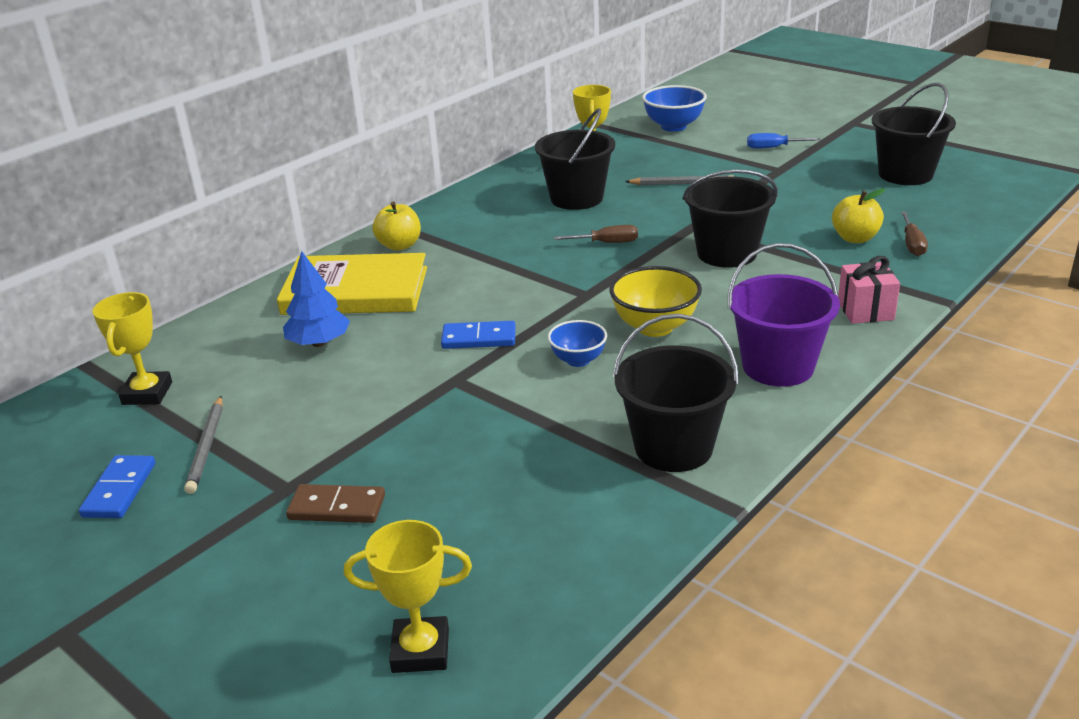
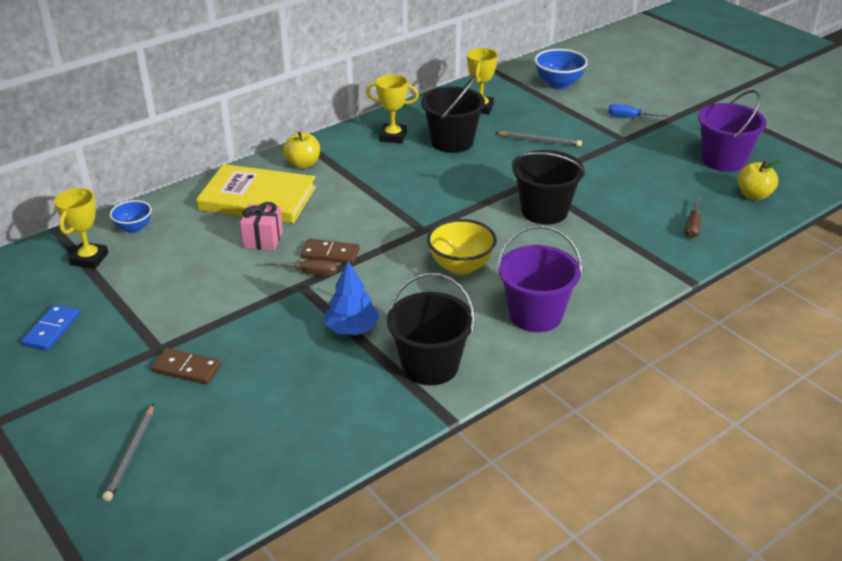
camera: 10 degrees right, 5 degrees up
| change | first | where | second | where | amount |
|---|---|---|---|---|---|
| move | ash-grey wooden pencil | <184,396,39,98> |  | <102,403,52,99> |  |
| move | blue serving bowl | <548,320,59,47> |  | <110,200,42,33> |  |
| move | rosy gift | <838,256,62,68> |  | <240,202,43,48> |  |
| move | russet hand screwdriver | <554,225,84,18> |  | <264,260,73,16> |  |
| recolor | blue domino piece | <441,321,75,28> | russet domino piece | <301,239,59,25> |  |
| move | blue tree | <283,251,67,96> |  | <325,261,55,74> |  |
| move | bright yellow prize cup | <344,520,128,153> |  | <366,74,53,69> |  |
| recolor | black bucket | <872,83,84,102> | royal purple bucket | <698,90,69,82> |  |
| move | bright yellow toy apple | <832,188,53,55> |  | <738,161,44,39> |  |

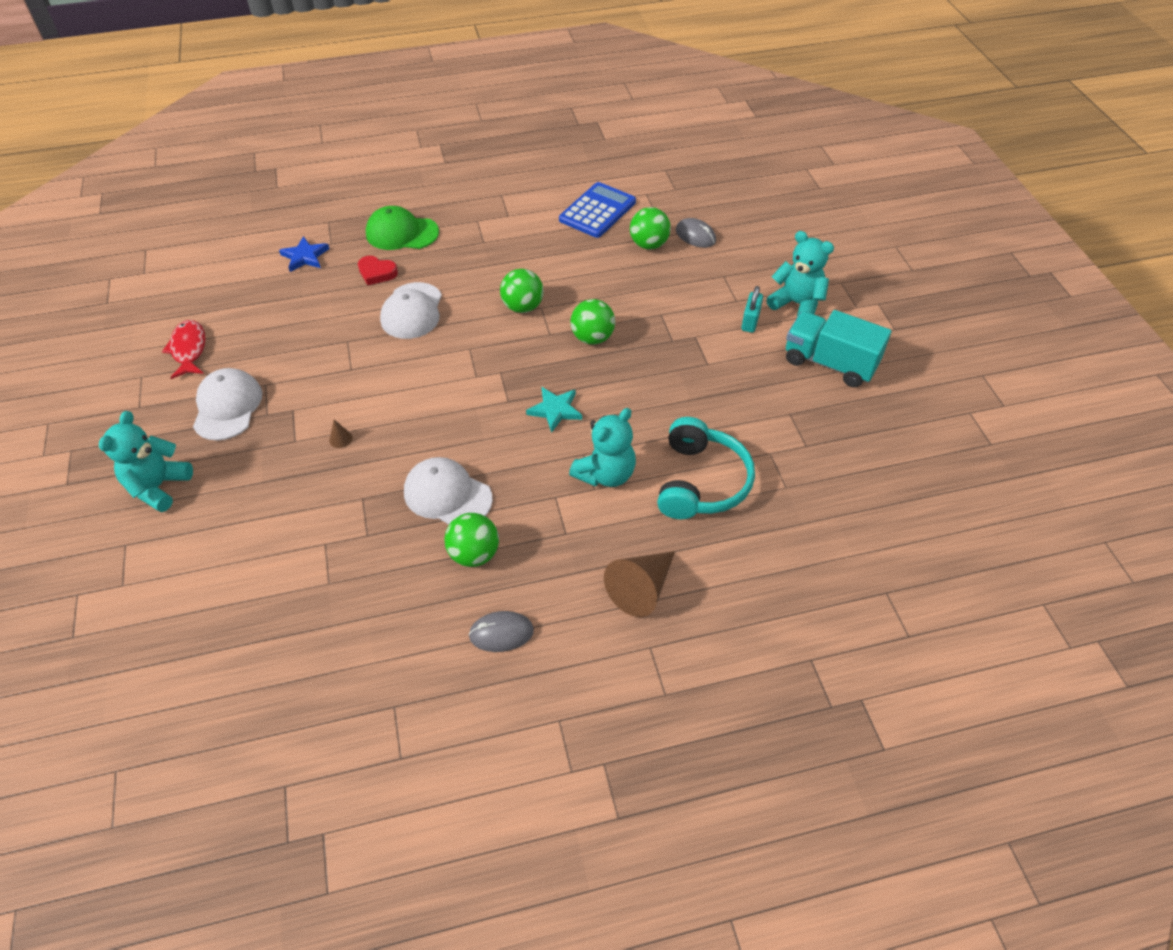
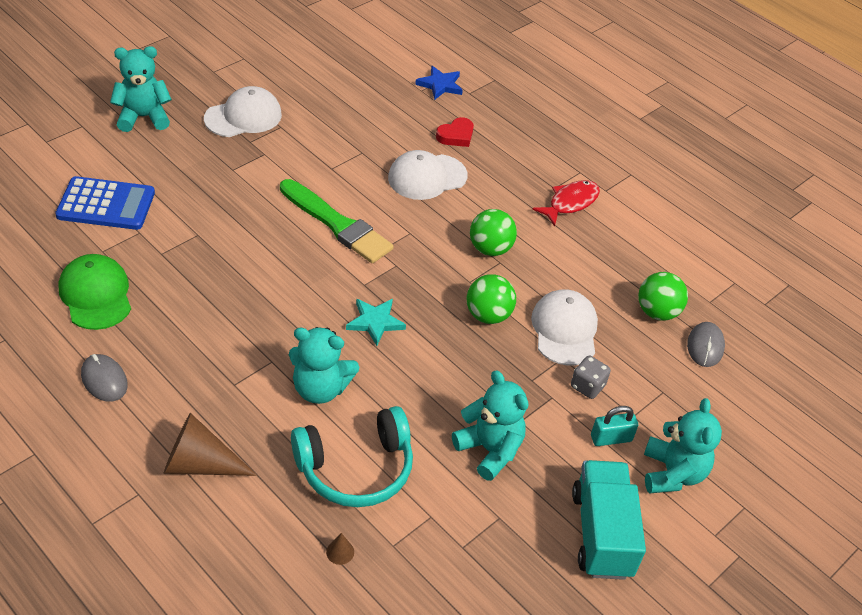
camera: 55 degrees right, 5 degrees down
| change | first | where | second | where | amount |
|---|---|---|---|---|---|
| move | blue adding machine | <559,182,77,56> |  | <55,176,100,54> |  |
| move | leaf-green baseball cap | <366,206,73,44> |  | <59,254,72,76> |  |
| insert |  |  | leaf-green paintbrush | <280,179,114,84> |  |
| move | russet cone shape | <329,419,23,29> |  | <326,533,28,32> |  |
| rotate | red heart | <358,256,40,29> |  | <436,117,38,30> | 120 degrees counterclockwise |
| insert |  |  | aqua teddy bear | <452,370,76,111> |  |
| move | pure white baseball cap | <404,457,89,67> |  | <531,289,67,77> |  |
| move | red fish | <162,320,44,59> |  | <532,180,68,46> |  |
| insert |  |  | ash-grey die | <571,356,40,43> |  |
| delete | leaf-green play ball | <444,513,55,54> |  |  |  |

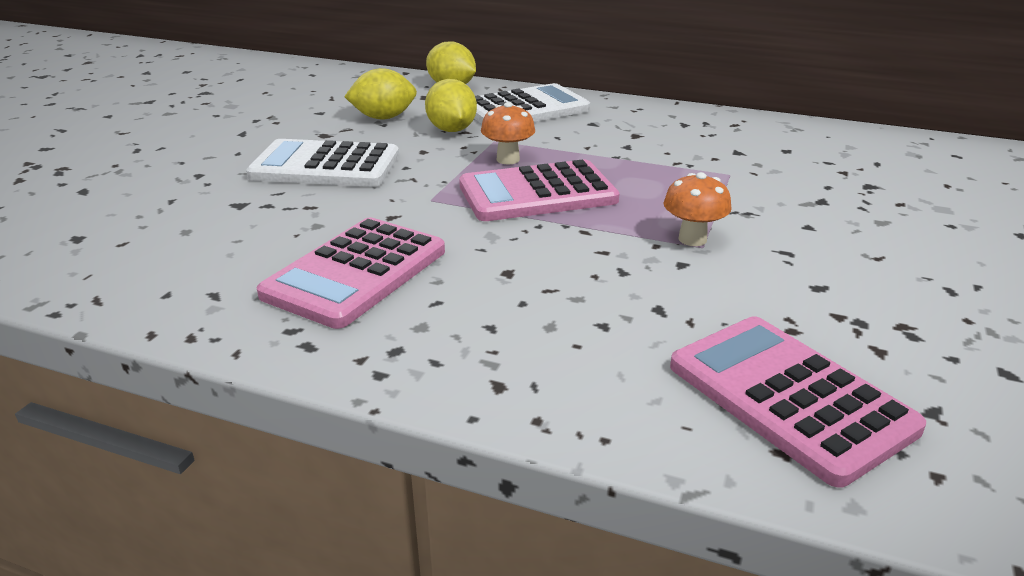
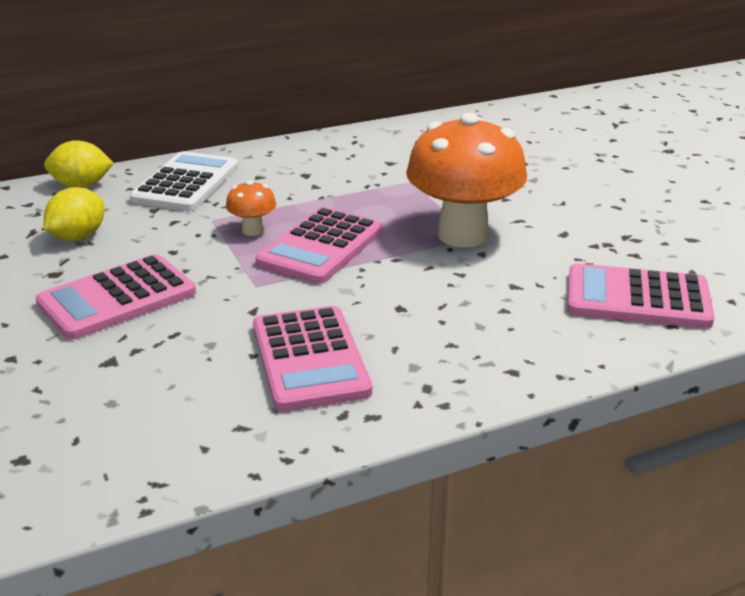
camera: 45 degrees left, 0 degrees up
| change | first | where | second | where | amount |
|---|---|---|---|---|---|
| recolor | pure white adding machine | <246,139,153,48> | rosy adding machine | <35,254,161,86> |  |
| resize | orange-coloured mushroom | <663,172,68,74> |  | <406,113,121,135> | x2.32 |
| delete | bright yellow lemon | <425,79,52,53> |  |  |  |

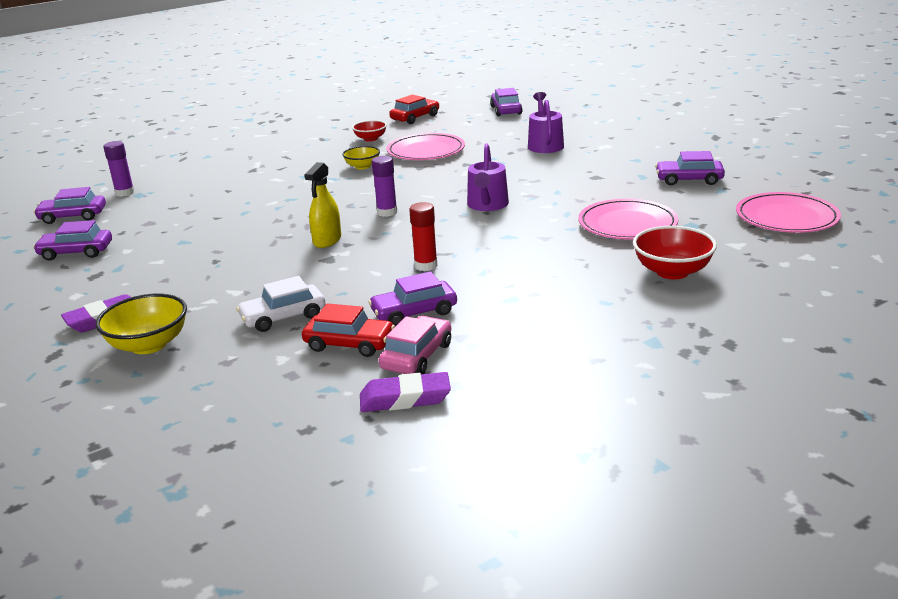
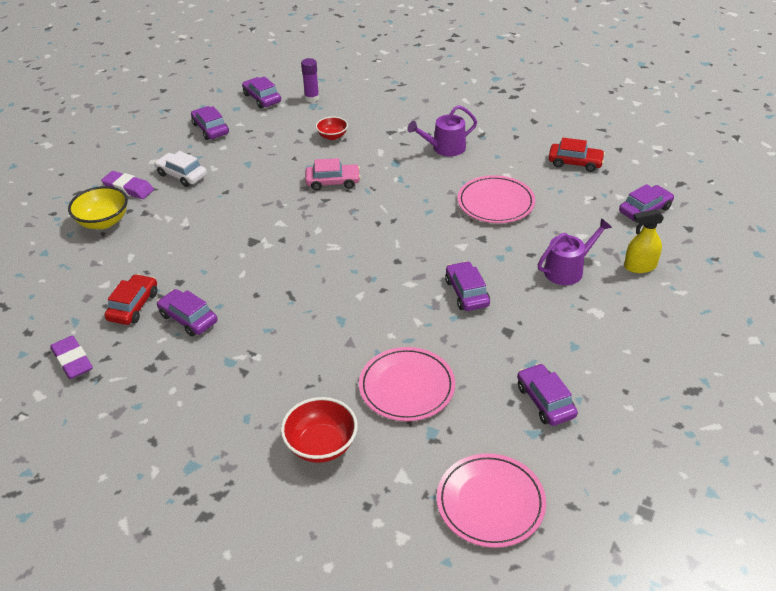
camera: 60 degrees right, 15 degrees up
| change | first | where | second | where | amount |
|---|---|---|---|---|---|
| rotate | red toy car | <302,303,93,54> |  | <104,274,53,51> | 150 degrees counterclockwise |
| move | pure white toy car | <236,276,89,56> |  | <155,151,52,36> |  |
| move | rosy toy car | <379,316,72,58> |  | <305,158,56,32> |  |
| move | red serving bowl | <352,120,35,22> |  | <316,117,32,23> |  |
| move | royal purple sprinkling can | <467,144,42,67> |  | <407,105,70,51> |  |
| insert |  |  | royal purple toy car | <445,261,45,50> |  |
| move | bright yellow spray cleaner | <304,162,37,86> |  | <624,209,40,64> |  |
| delete | bright yellow serving bowl | <342,146,38,23> |  |  |  |
| delete | royal purple glue stick | <372,156,25,61> |  |  |  |
| delete | red glue stick | <409,202,28,69> |  |  |  |

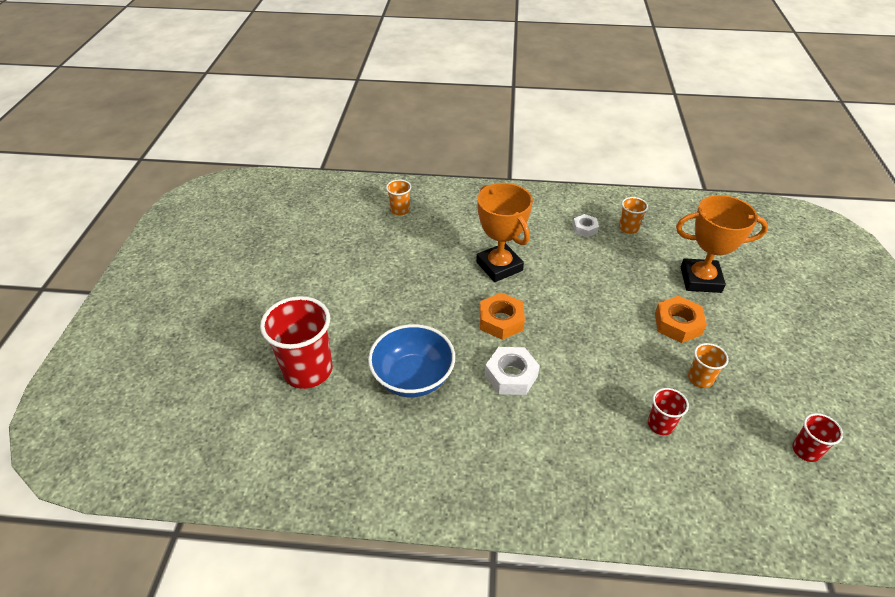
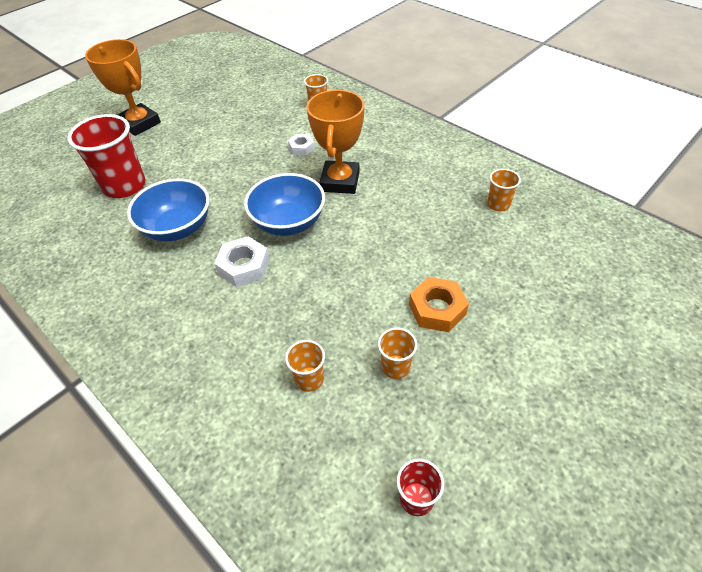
camera: 40 degrees right, 5 degrees up
| change | first | where | second | where | amount |
|---|---|---|---|---|---|
| move | orange-coloured prize cup | <676,195,92,98> |  | <85,39,76,97> |  |
| replace | orange-coloured nut | <480,293,45,47> | blue serving bowl | <244,173,81,63> |  |
| recolor | red beaker | <648,388,41,47> | orange-coloured beaker | <285,340,40,52> |  |
| move | pure white nut | <573,214,26,23> |  | <288,134,27,21> |  |

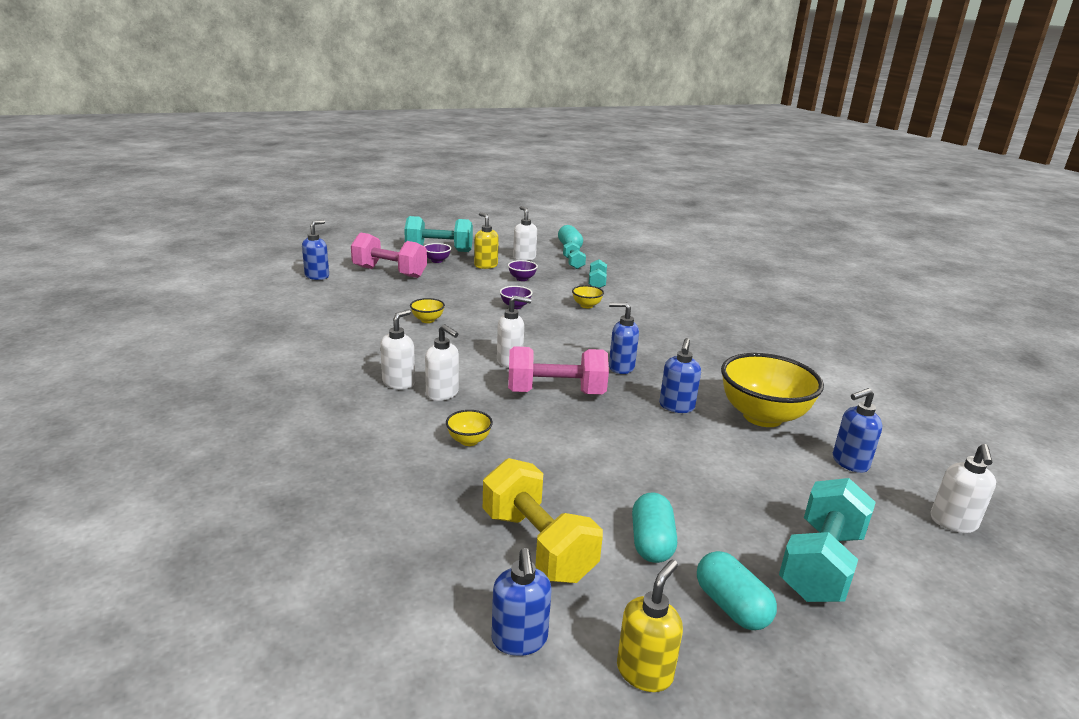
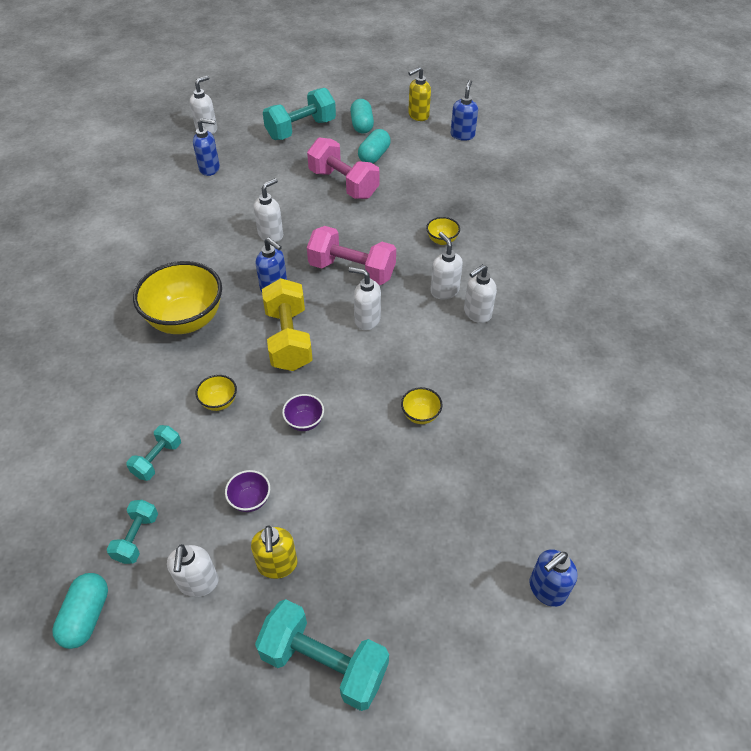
camera: 155 degrees left, 25 degrees up
| change | first | where | second | where | amount |
|---|---|---|---|---|---|
| move | bright yellow serving bowl | <721,353,103,74> |  | <133,261,89,73> |  |
| recolor | blue pump bottle | <659,338,42,75> | pure white pump bottle | <254,178,29,64> |  |
| move | bright yellow free weight | <483,458,120,125> |  | <262,278,51,93> |  |
| move | rosy free weight | <351,232,76,46> |  | <307,138,72,61> |  |
| delete | royal purple serving bowl | <424,243,27,20> |  |  |  |

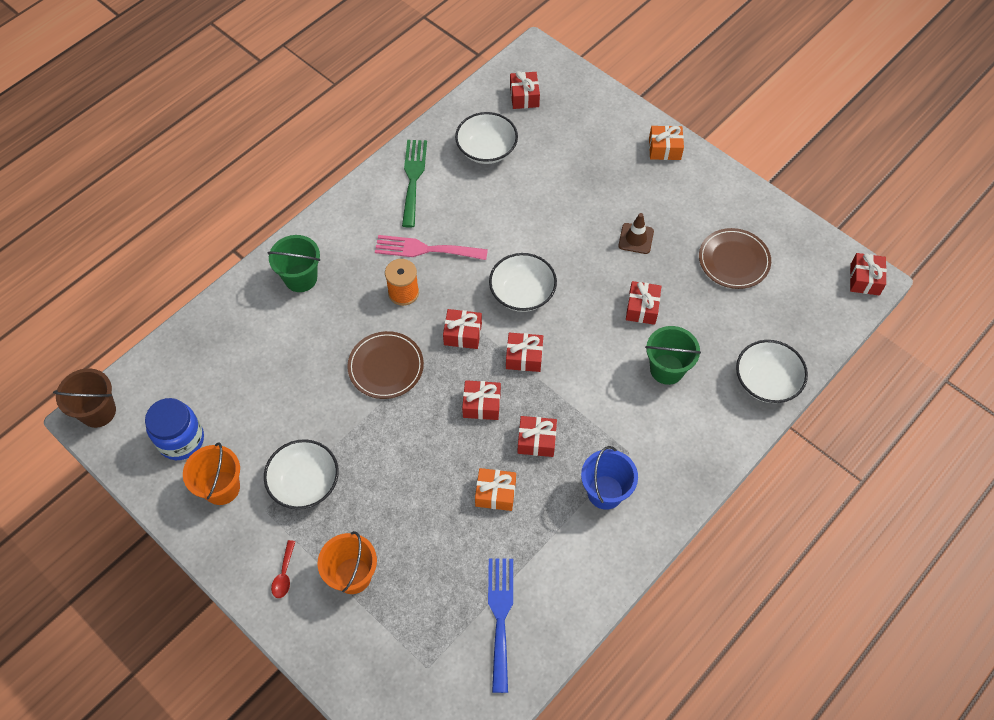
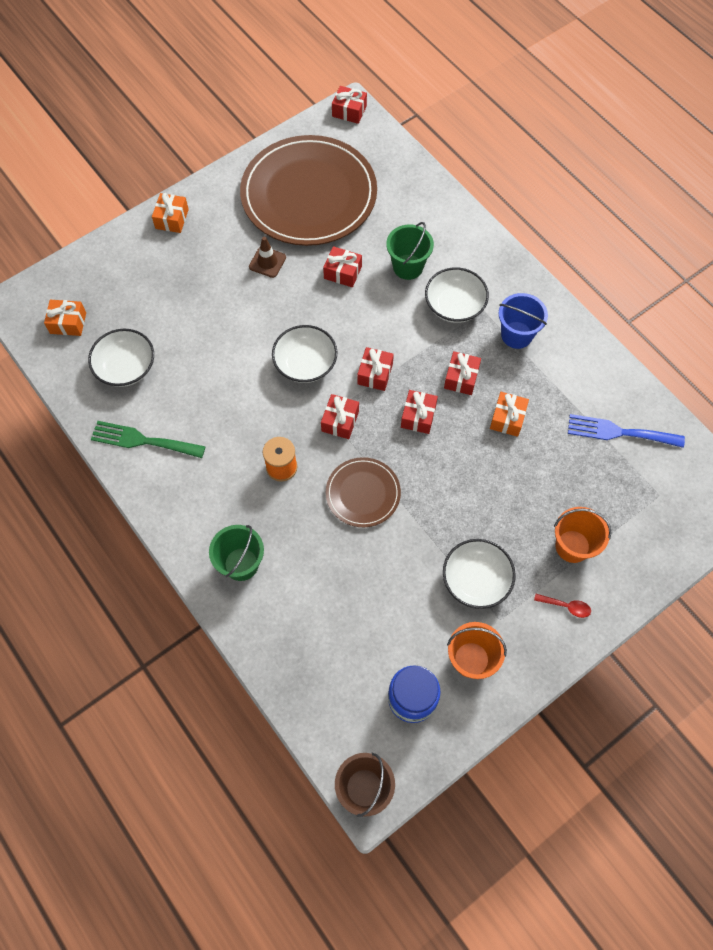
camera: 80 degrees left, 5 degrees up
| change | first | where | second | where | amount |
|---|---|---|---|---|---|
| recolor | red gift | <510,71,30,38> | orange-coloured gift | <44,300,42,36> |  |
| resize | russet plate | <699,228,72,61> |  | <240,135,137,111> | x2.10 |
| move | pure white serving bowl | <736,340,72,63> |  | <425,267,64,56> |  |
| delete | rosy fork | <375,235,113,25> |  |  |  |

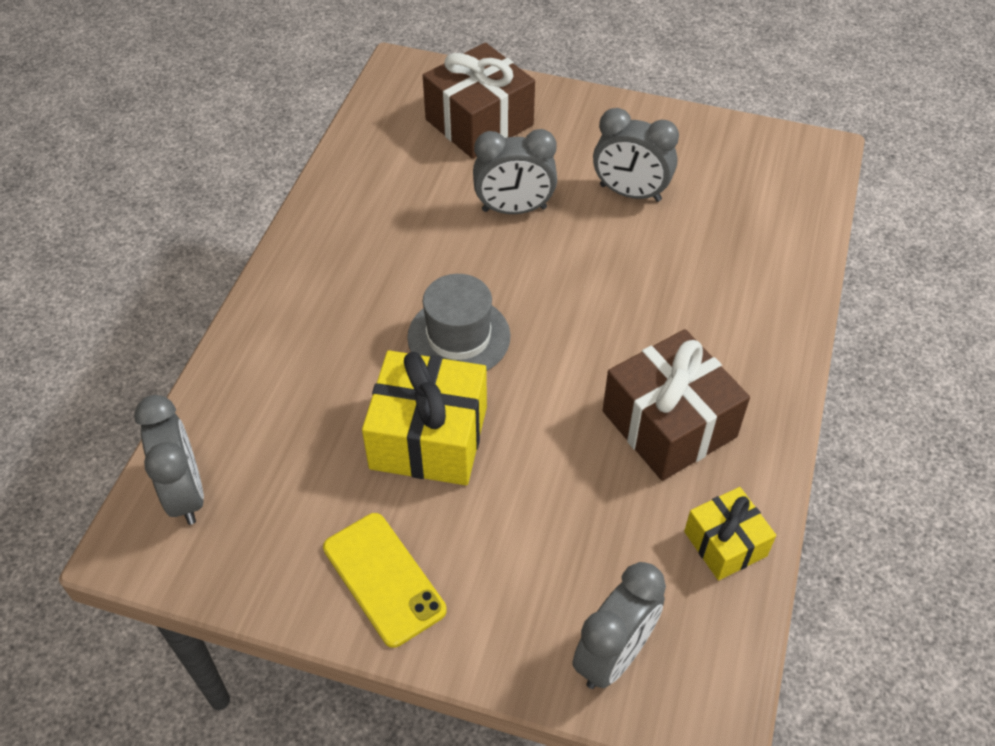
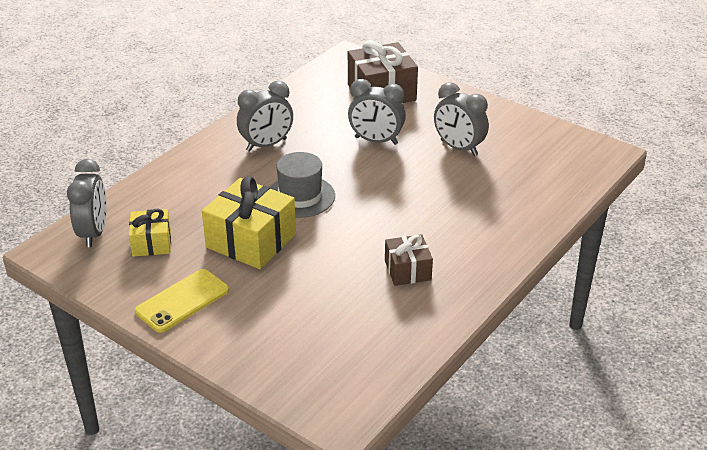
camera: 20 degrees right, 15 degrees down
| change | first | where | second | where | amount |
|---|---|---|---|---|---|
| move | bright yellow gift | <684,487,92,94> |  | <129,209,42,48> |  |
| rotate | bright yellow mobile phone | <323,513,124,135> |  | <135,269,94,64> | 60 degrees clockwise |
| move | ash-grey clock | <572,562,94,127> |  | <237,81,56,70> |  |
| resize | russet gift | <602,329,148,152> |  | <385,234,48,52> | x0.58 |

